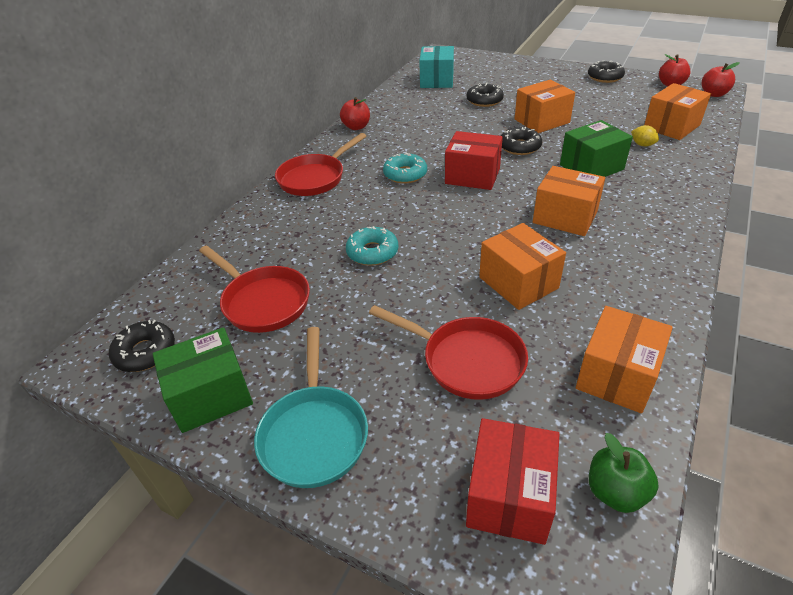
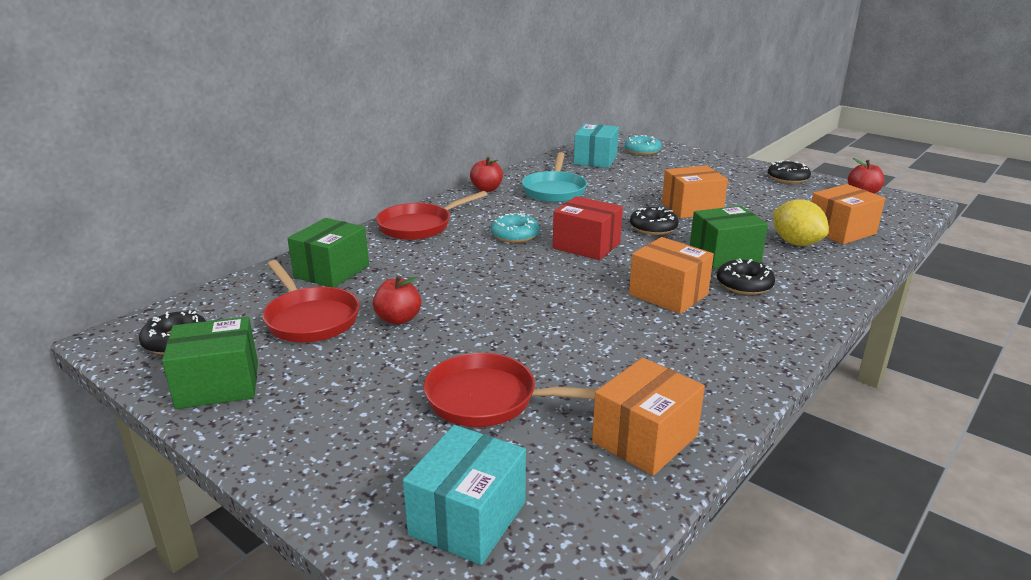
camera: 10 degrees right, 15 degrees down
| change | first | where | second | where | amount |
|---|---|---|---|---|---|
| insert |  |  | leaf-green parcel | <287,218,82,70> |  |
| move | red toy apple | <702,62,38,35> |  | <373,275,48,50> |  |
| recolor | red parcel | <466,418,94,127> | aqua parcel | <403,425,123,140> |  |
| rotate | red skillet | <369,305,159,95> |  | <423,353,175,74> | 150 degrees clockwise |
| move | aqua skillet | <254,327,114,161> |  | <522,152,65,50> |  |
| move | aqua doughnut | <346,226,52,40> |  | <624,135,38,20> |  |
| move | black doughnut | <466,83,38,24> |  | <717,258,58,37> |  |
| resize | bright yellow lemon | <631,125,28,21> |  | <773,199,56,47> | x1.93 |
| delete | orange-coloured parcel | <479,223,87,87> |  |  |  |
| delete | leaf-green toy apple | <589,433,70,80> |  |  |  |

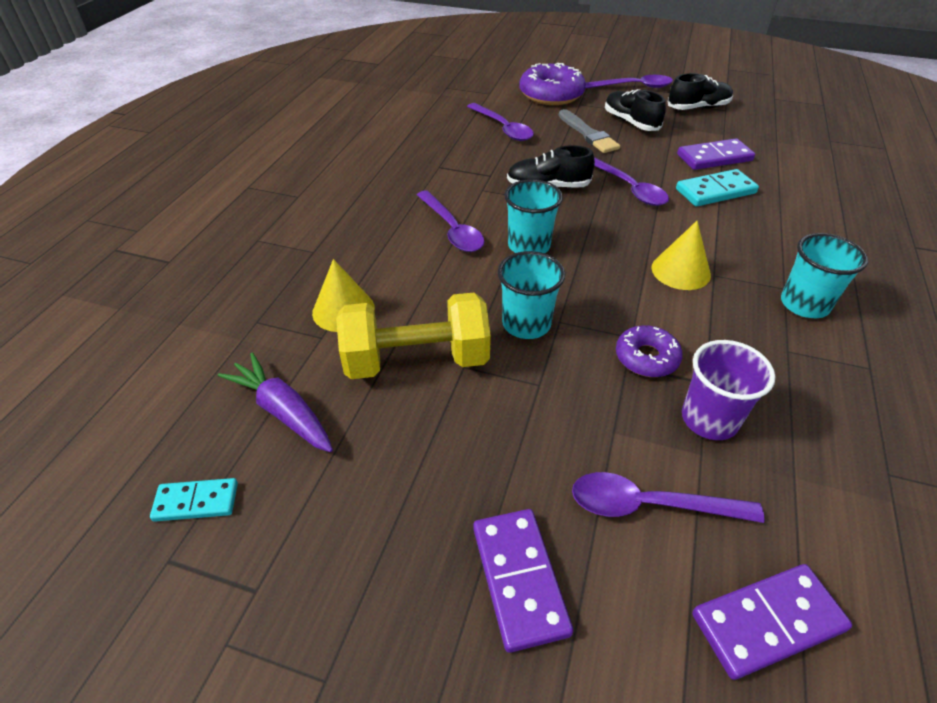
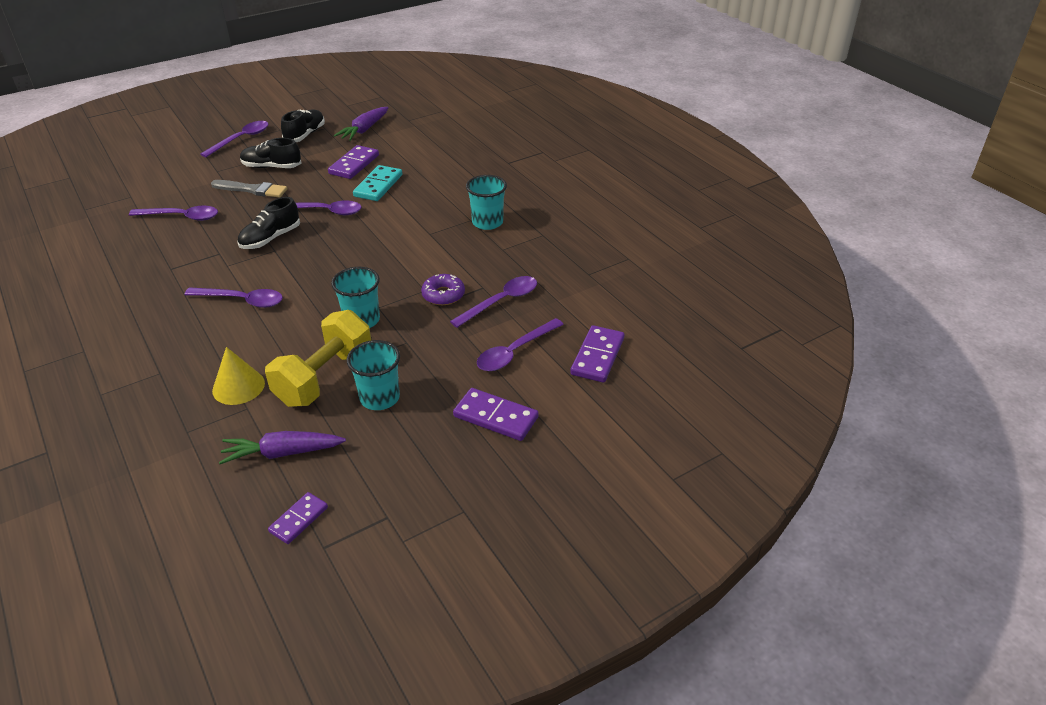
camera: 50 degrees left, 5 degrees down
| change | first | where | second | where | amount |
|---|---|---|---|---|---|
| recolor | aqua domino piece | <150,478,88,44> | royal purple domino piece | <268,492,60,52> |  |
| insert |  |  | royal purple carrot | <334,107,54,34> |  |
| move | aqua beaker | <504,179,59,74> |  | <347,340,53,70> |  |
| replace | royal purple beaker | <682,340,94,100> | royal purple tablespoon | <450,276,87,52> |  |
| delete | royal purple doughnut | <519,63,67,42> |  |  |  |
| delete | bright yellow cone shape | <651,221,60,69> |  |  |  |

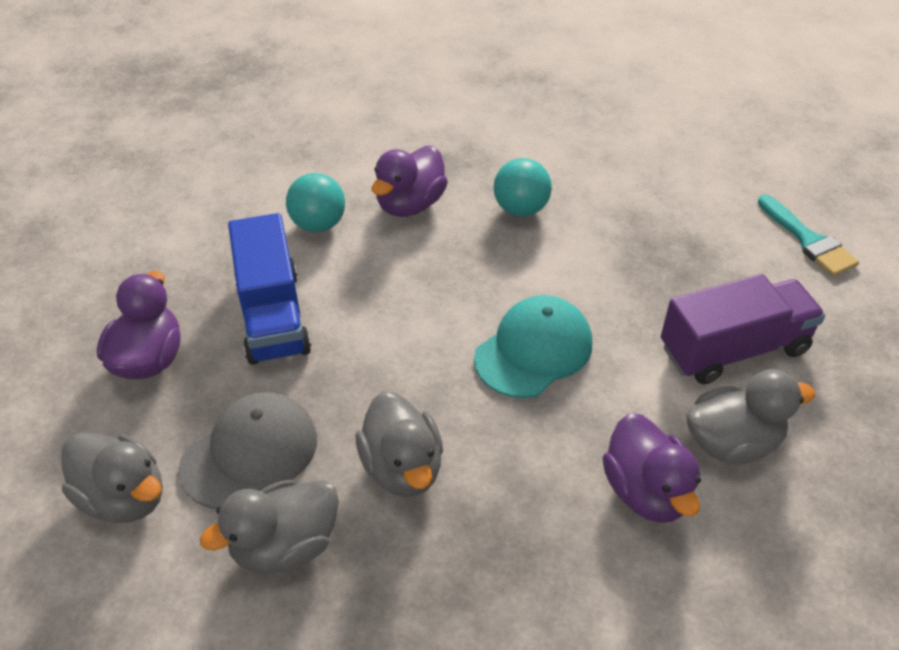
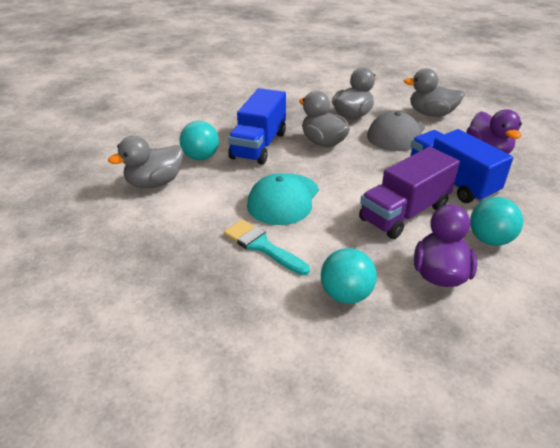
camera: 160 degrees right, 10 degrees down
| change | first | where | second | where | amount |
|---|---|---|---|---|---|
| replace | royal purple rubber duck | <603,413,98,110> | aqua play ball | <180,121,39,39> |  |
| move | aqua paintbrush | <758,195,101,81> |  | <224,219,86,56> |  |
| insert |  |  | blue toy truck | <228,88,58,77> |  |
| move | royal purple toy truck | <661,274,164,110> |  | <359,147,101,92> |  |

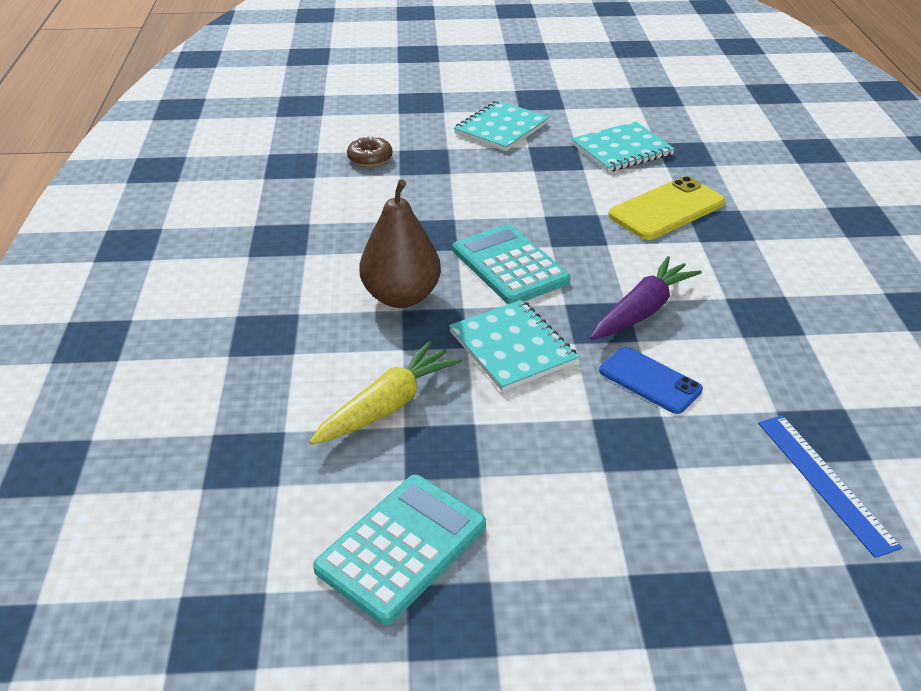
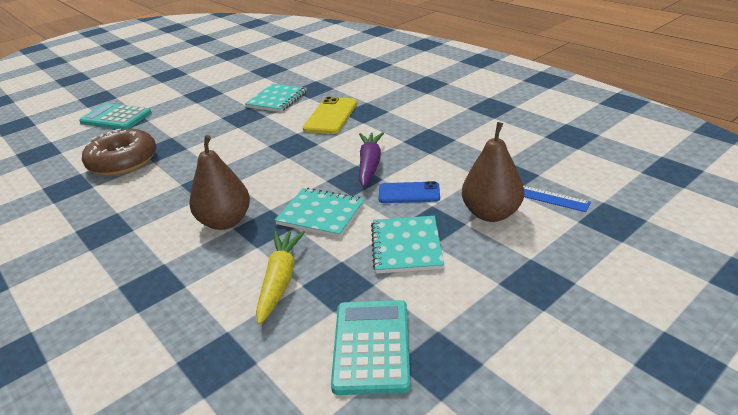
camera: 35 degrees left, 5 degrees down
| change | first | where | second | where | amount |
|---|---|---|---|---|---|
| move | aqua adding machine | <453,224,117,80> |  | <79,103,73,27> |  |
| resize | russet doughnut | <347,136,46,31> |  | <82,128,74,48> | x2.10 |
| move | aqua notebook | <454,100,95,51> |  | <371,216,73,58> |  |
| insert |  |  | russet pear fruit | <462,122,62,100> |  |

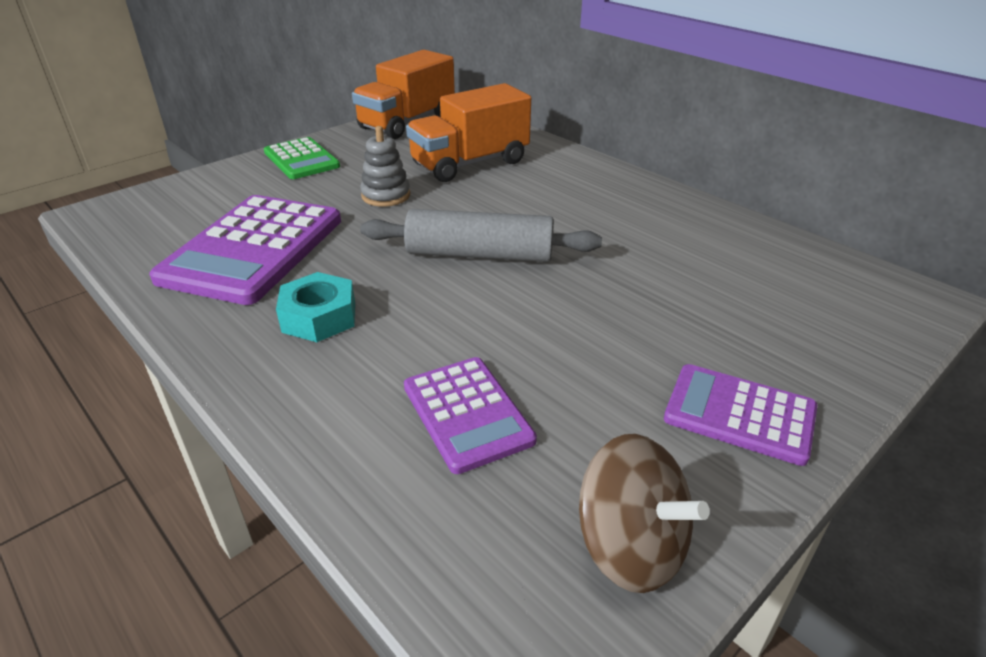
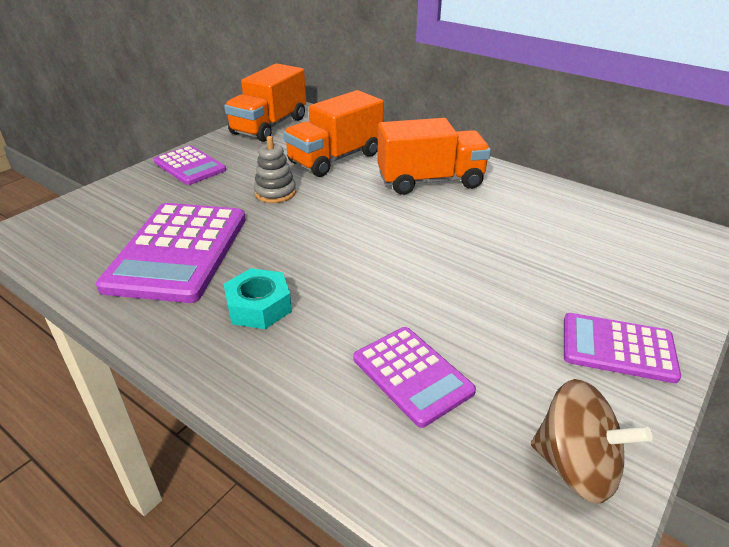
camera: 10 degrees left, 0 degrees up
| change | first | where | second | where | amount |
|---|---|---|---|---|---|
| recolor | leaf-green adding machine | <264,137,76,42> | royal purple adding machine | <154,146,72,39> |  |
| insert |  |  | orange-coloured toy truck | <377,118,114,77> |  |
| delete | ash-grey rolling pin | <360,209,242,53> |  |  |  |

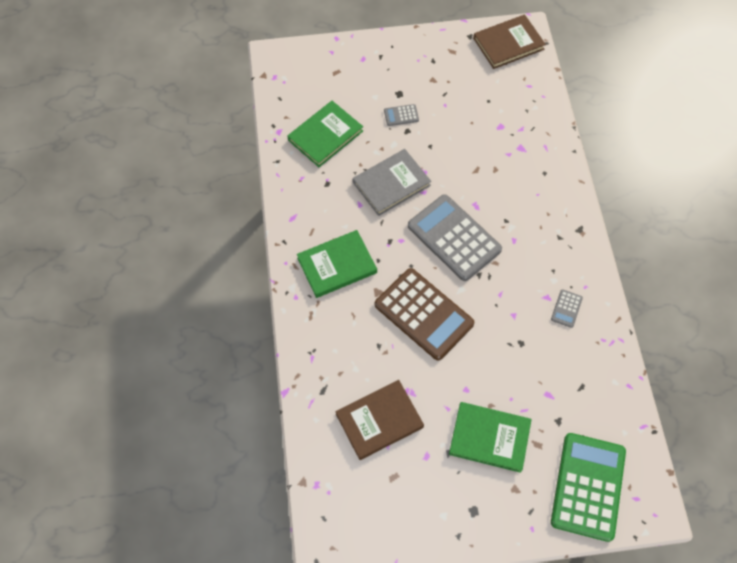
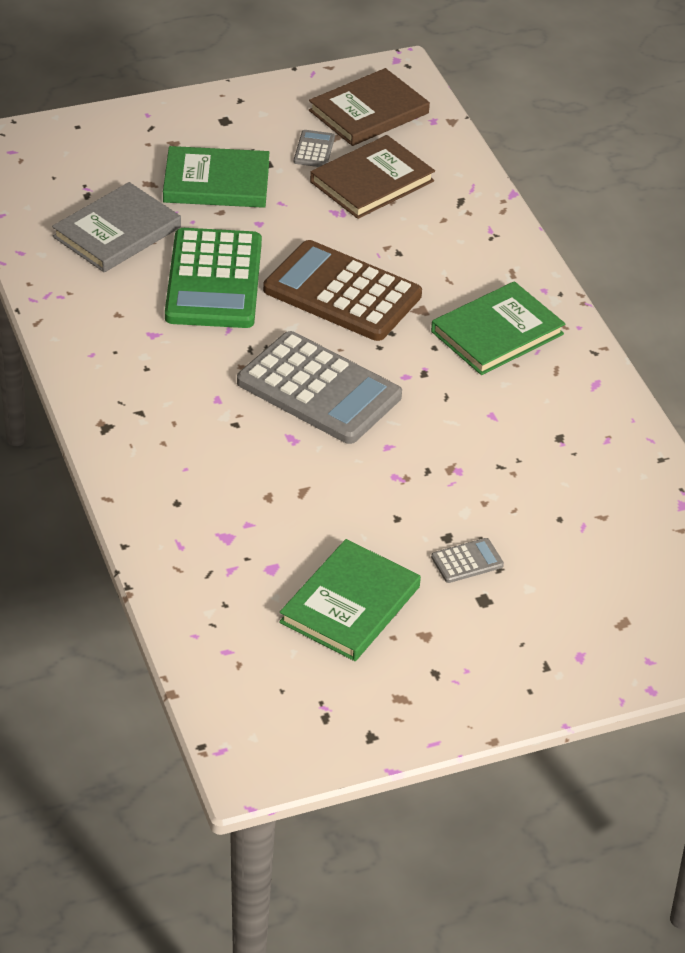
camera: 165 degrees right, 20 degrees down
| change | first | where | second | where | amount |
|---|---|---|---|---|---|
| move | ash-grey book | <353,149,78,67> |  | <52,182,129,90> |  |
| move | leaf-green adding machine | <551,433,75,109> |  | <165,228,97,100> |  |
| move | leaf-green book | <288,101,75,66> |  | <279,539,142,122> |  |
| move | ash-grey adding machine | <551,289,32,39> |  | <294,130,41,37> |  |
| move | russet book | <473,15,73,54> |  | <309,68,121,78> |  |

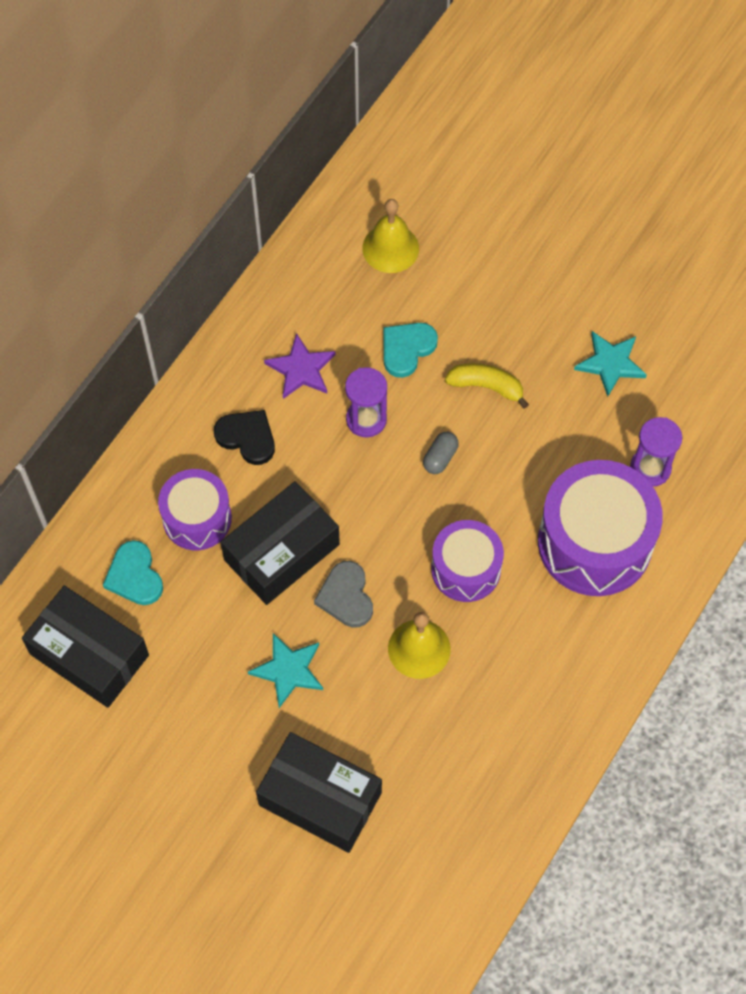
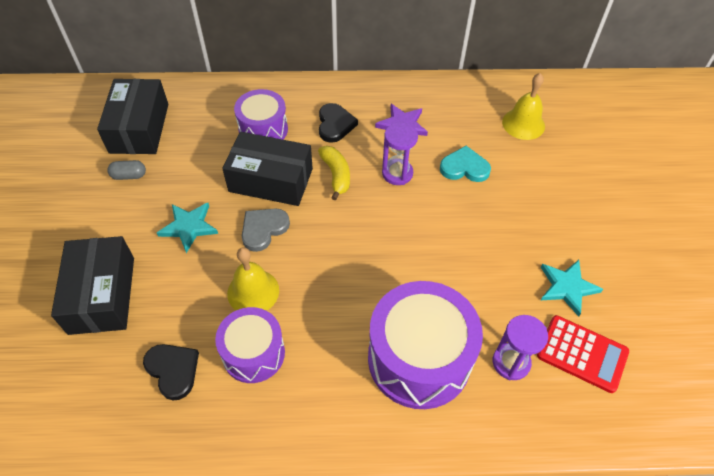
camera: 55 degrees right, 10 degrees down
| change | first | where | second | where | amount |
|---|---|---|---|---|---|
| move | ash-grey pill shape | <423,432,36,42> |  | <107,160,39,20> |  |
| insert |  |  | black heart | <143,344,56,56> |  |
| move | royal purple snare drum | <431,520,73,82> |  | <215,307,70,76> |  |
| move | bright yellow toy banana | <445,363,84,46> |  | <318,146,32,54> |  |
| insert |  |  | red adding machine | <537,315,92,78> |  |
| delete | aqua heart | <103,540,60,65> |  |  |  |

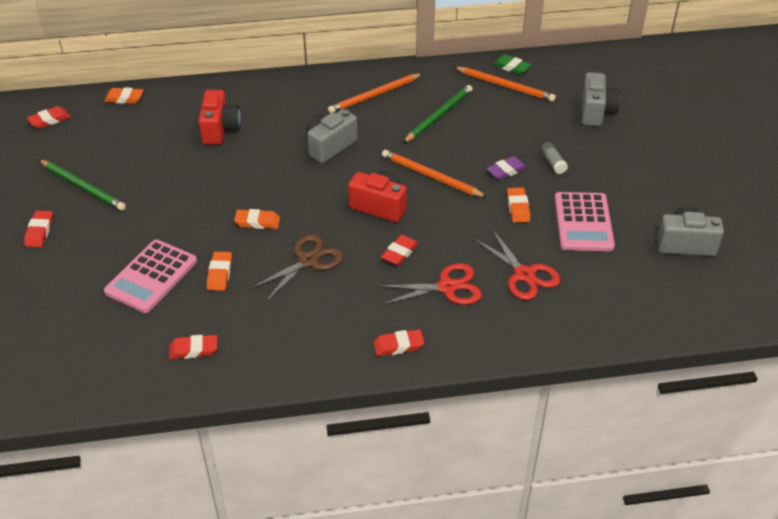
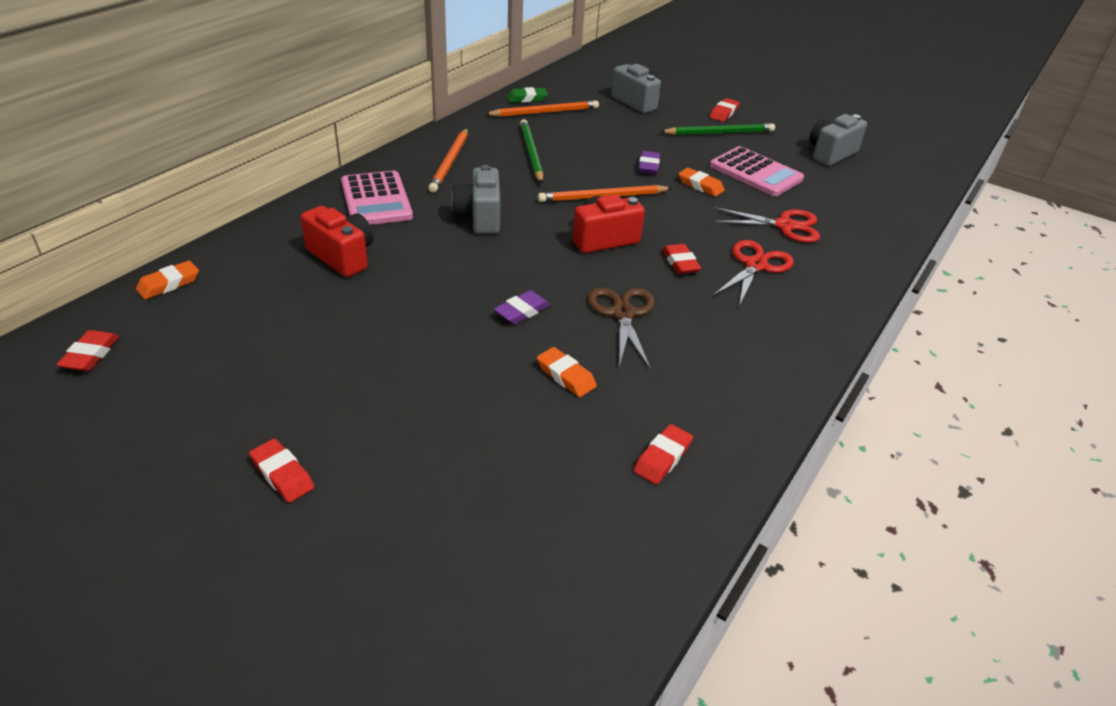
camera: 50 degrees left, 5 degrees down
| change | first | where | second | where | amount |
|---|---|---|---|---|---|
| move | rosy adding machine | <104,240,93,73> |  | <341,171,72,54> |  |
| recolor | orange-coloured eraser | <234,209,46,20> | royal purple eraser | <494,290,56,34> |  |
| move | leaf-green wooden pencil | <39,160,87,51> |  | <660,123,115,12> |  |
| move | red eraser | <373,329,51,27> |  | <710,98,30,24> |  |
| delete | ash-grey glue stick | <540,142,28,32> |  |  |  |

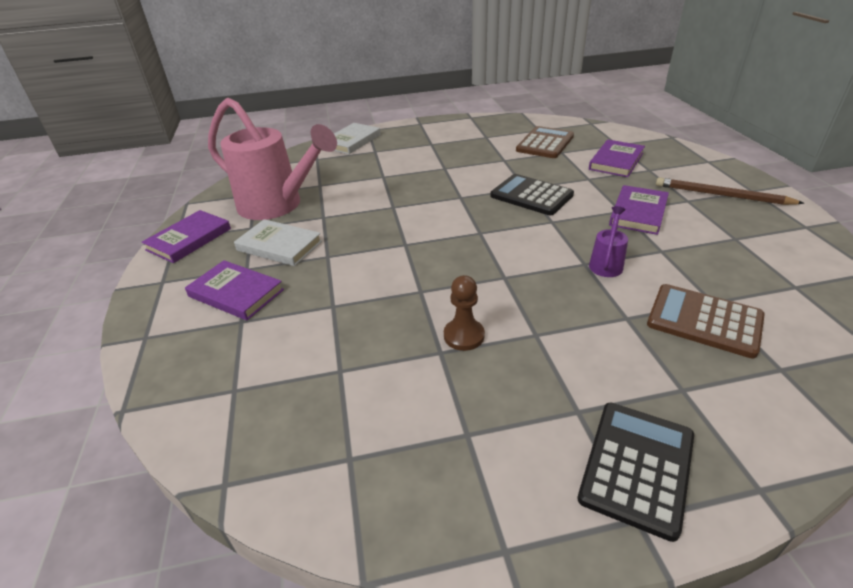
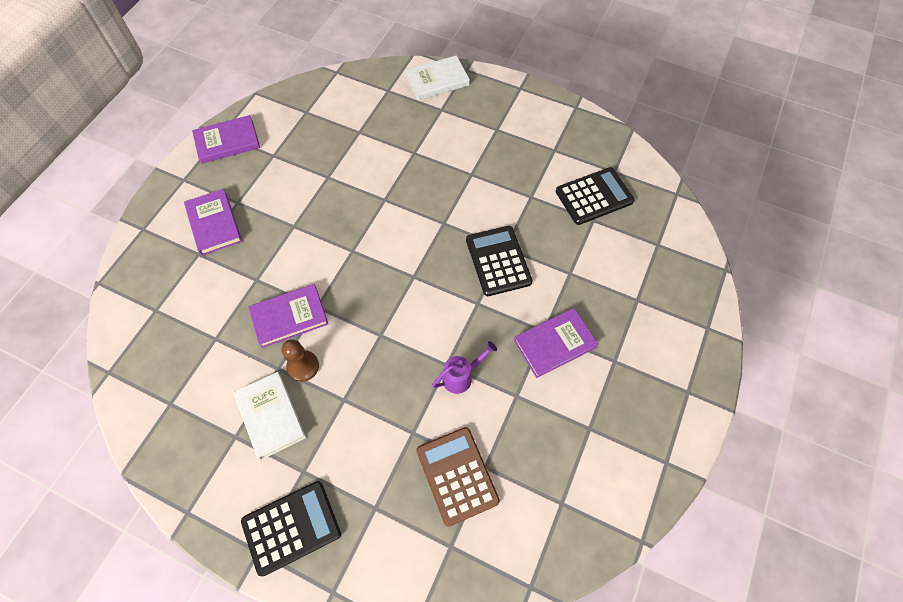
camera: 35 degrees right, 25 degrees up
| change | first | where | second | where | amount |
|---|---|---|---|---|---|
| move | pure white book | <234,219,88,47> |  | <233,372,73,88> |  |
| move | royal purple book | <589,140,56,37> |  | <248,284,80,64> |  |
| recolor | russet adding machine | <516,126,58,32> | black adding machine | <556,167,79,58> |  |
| delete | rosy sprinkling can | <208,98,129,122> |  |  |  |
| delete | russet wooden pencil | <656,177,149,28> |  |  |  |

